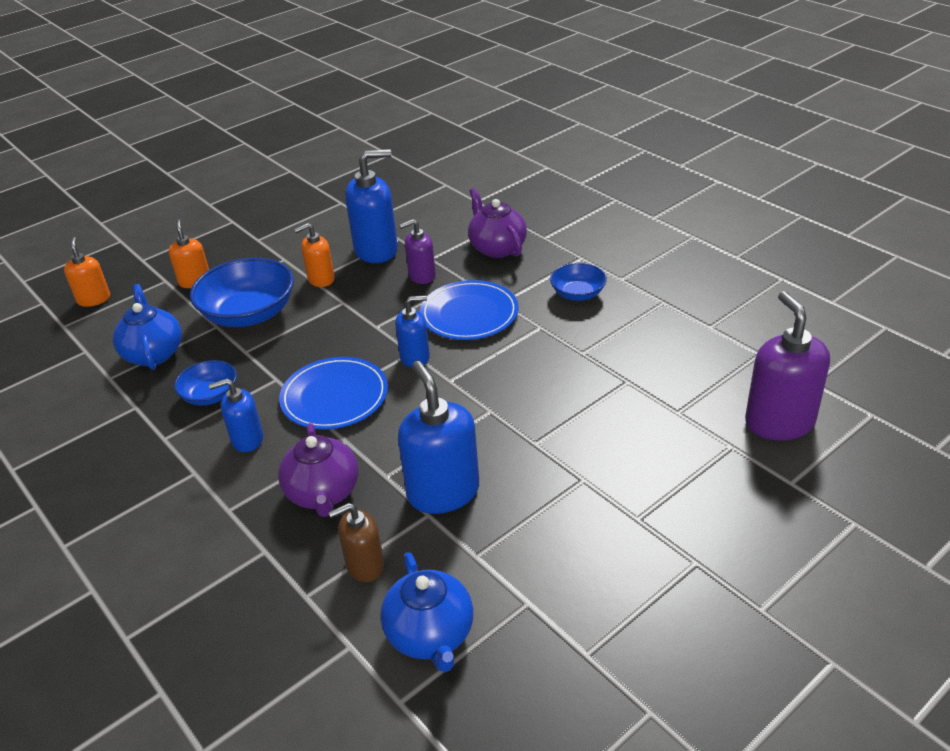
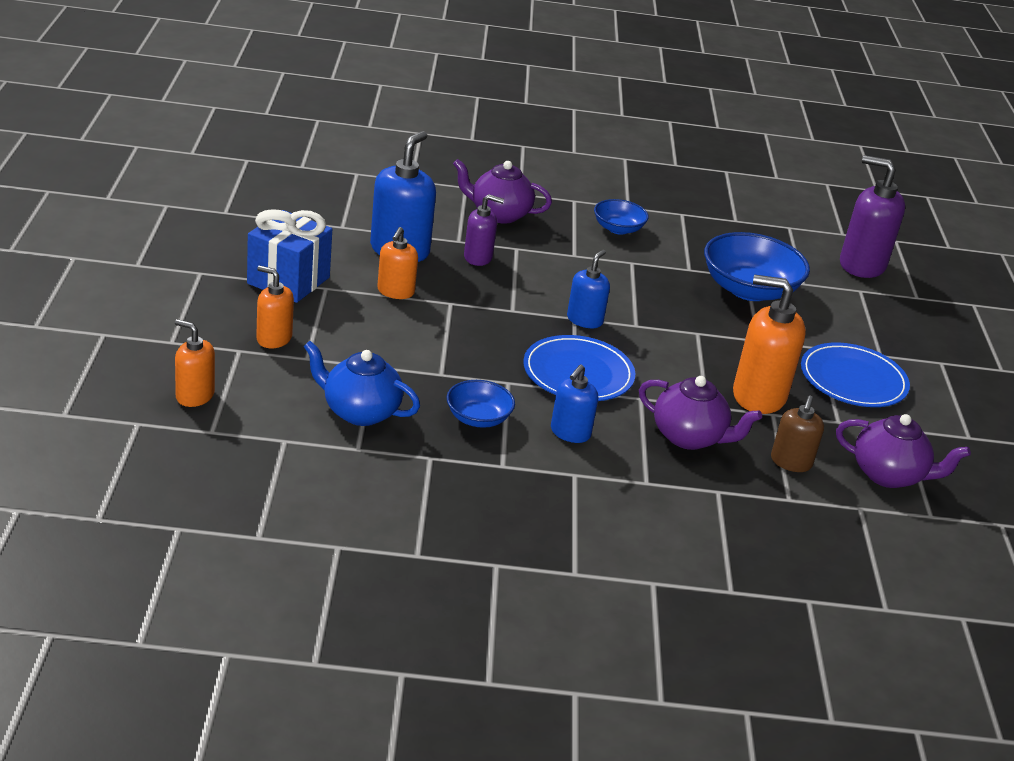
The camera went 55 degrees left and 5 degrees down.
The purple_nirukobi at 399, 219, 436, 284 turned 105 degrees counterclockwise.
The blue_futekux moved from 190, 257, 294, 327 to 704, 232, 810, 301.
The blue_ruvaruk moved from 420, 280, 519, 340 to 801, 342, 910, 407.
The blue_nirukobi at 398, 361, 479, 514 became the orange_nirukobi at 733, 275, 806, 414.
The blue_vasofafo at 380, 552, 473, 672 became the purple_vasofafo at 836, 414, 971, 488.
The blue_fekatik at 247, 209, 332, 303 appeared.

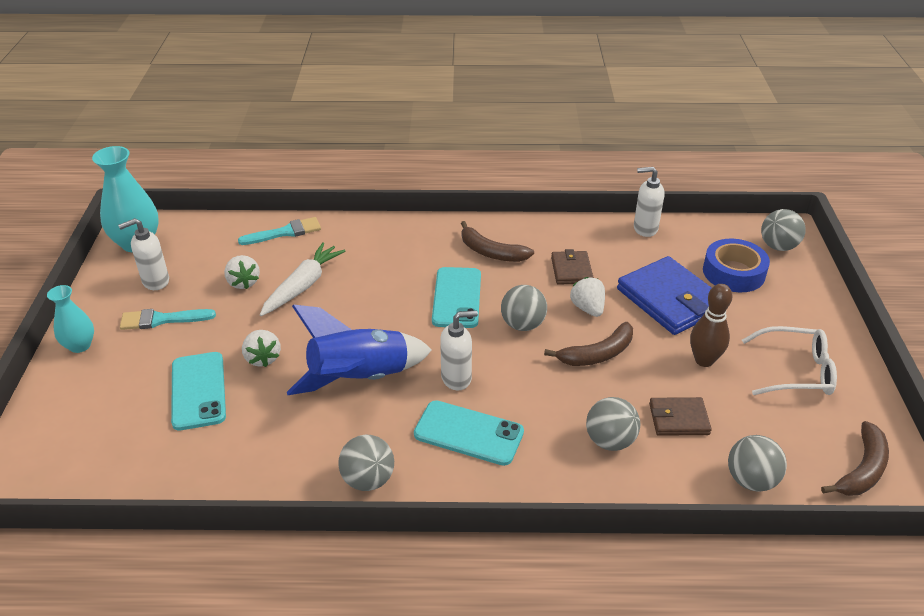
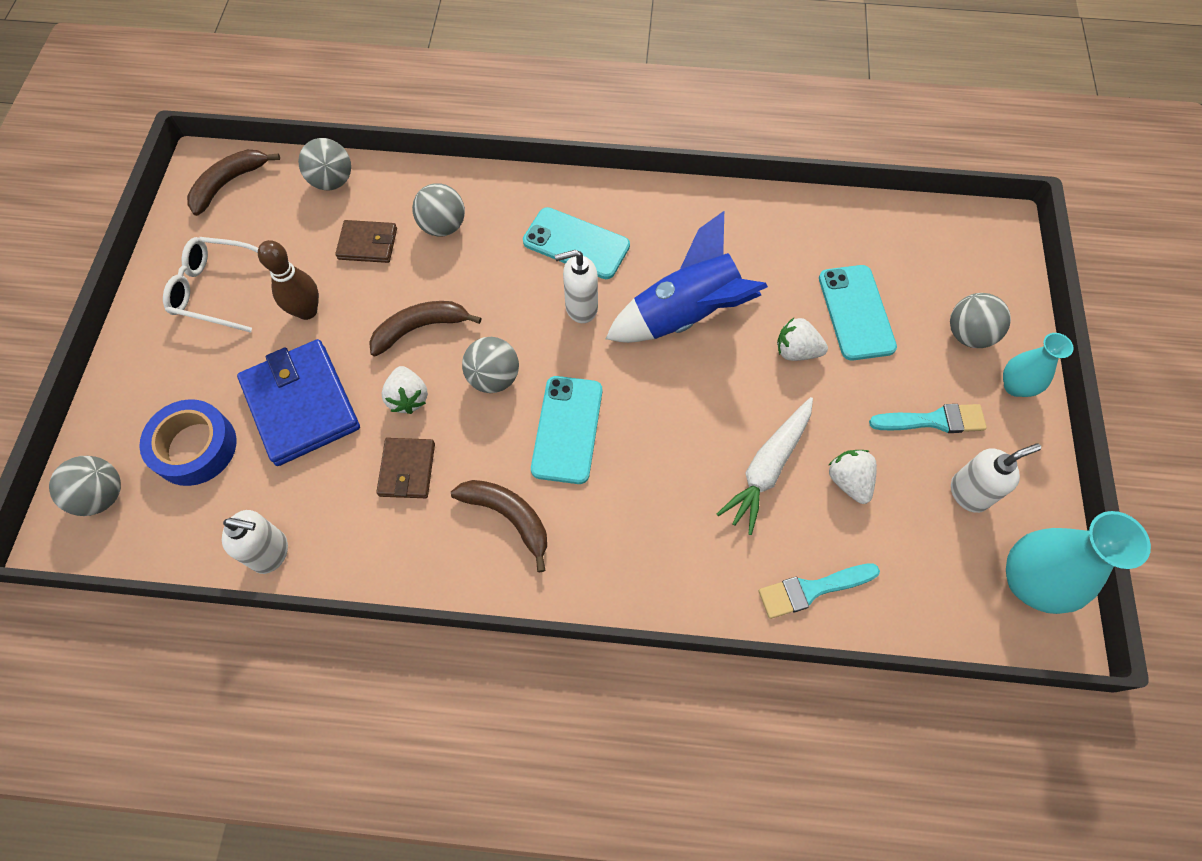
The camera went 175 degrees left and 25 degrees up.
The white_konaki at 242, 330, 281, 367 turned 60 degrees counterclockwise.
The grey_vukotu moved from 338, 434, 394, 491 to 950, 293, 1011, 348.

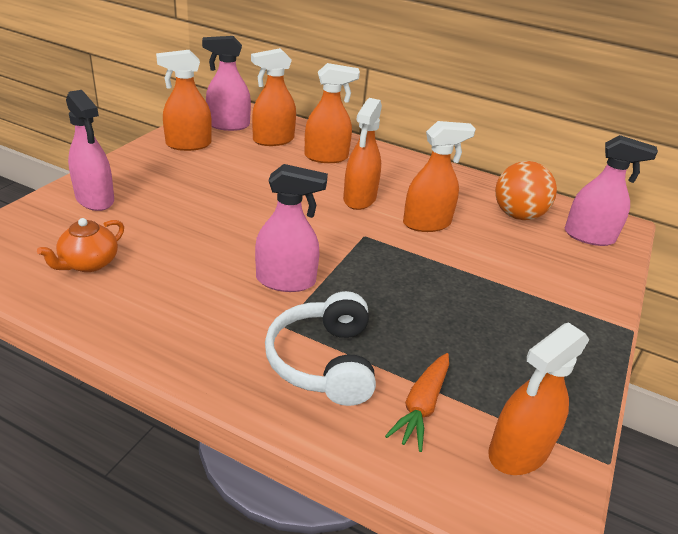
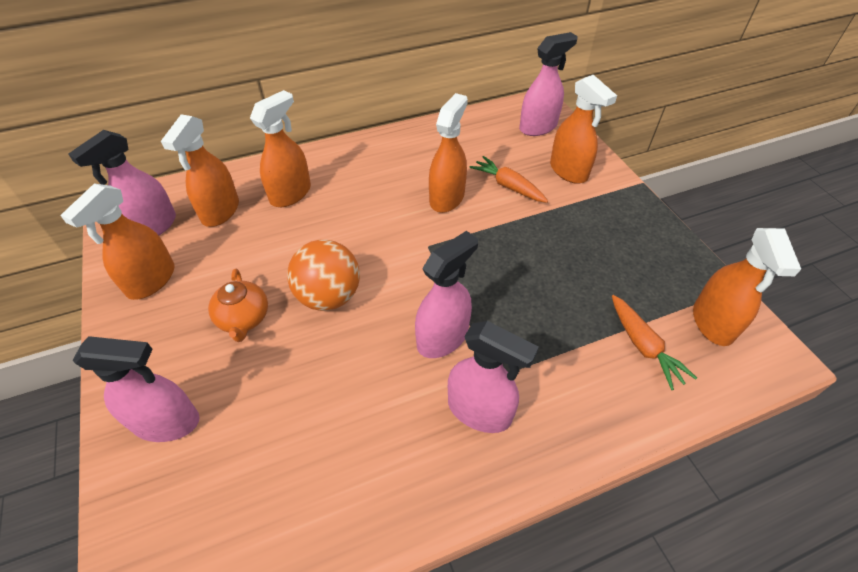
The camera went 45 degrees left and 15 degrees up.
The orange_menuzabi moved from 343, 98, 382, 210 to 550, 75, 617, 184.
The orange_vukotu moved from 495, 161, 557, 220 to 287, 240, 360, 311.
The orange_vasofafo moved from 37, 218, 124, 272 to 208, 269, 268, 342.
The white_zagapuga at 265, 291, 376, 406 disappeared.
The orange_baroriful at 470, 156, 548, 203 appeared.
The pink_menuzabi at 448, 321, 539, 433 appeared.

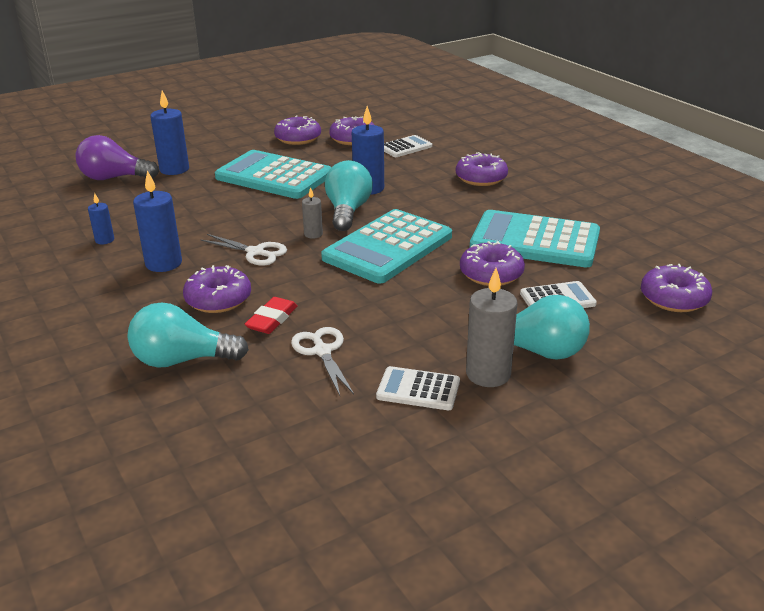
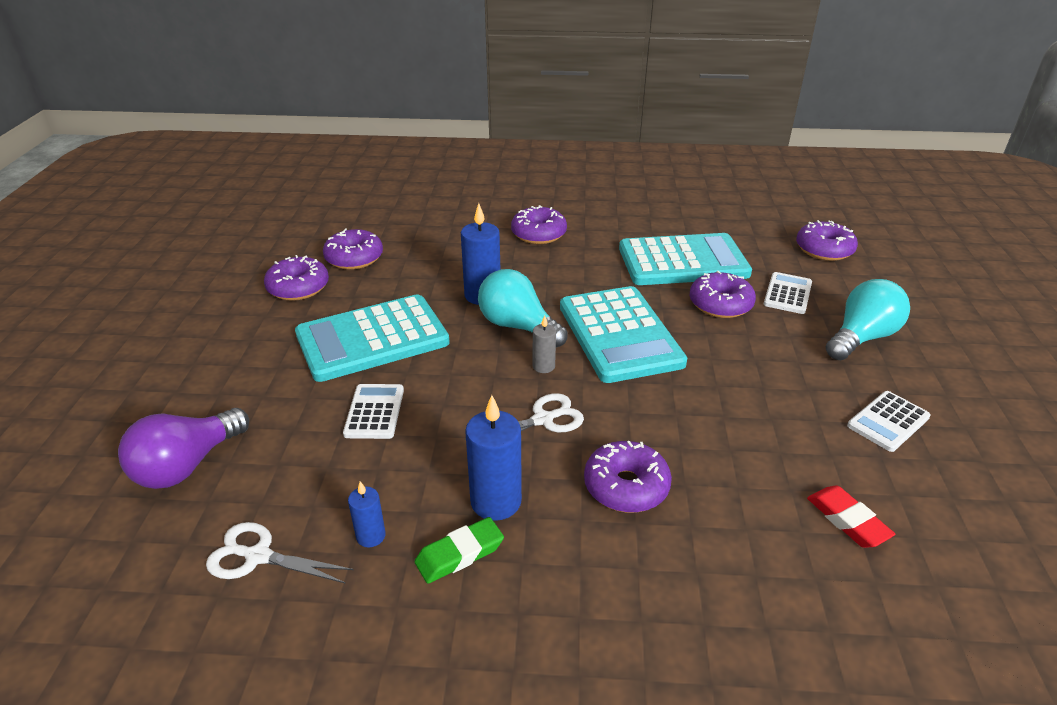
The camera went 55 degrees left and 5 degrees up.
The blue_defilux at 150, 91, 189, 175 disappeared.
The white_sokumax moved from 384, 135, 432, 157 to 343, 384, 404, 439.
The turquoise_sokumax at 470, 210, 600, 267 turned 150 degrees counterclockwise.
The grey_defilux at 466, 268, 518, 387 disappeared.
The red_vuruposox moved from 245, 297, 298, 334 to 807, 485, 895, 548.
The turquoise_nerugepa at 127, 302, 249, 368 disappeared.
The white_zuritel moved from 291, 327, 354, 396 to 206, 522, 354, 584.
The green_vuruposox at 415, 517, 504, 584 appeared.

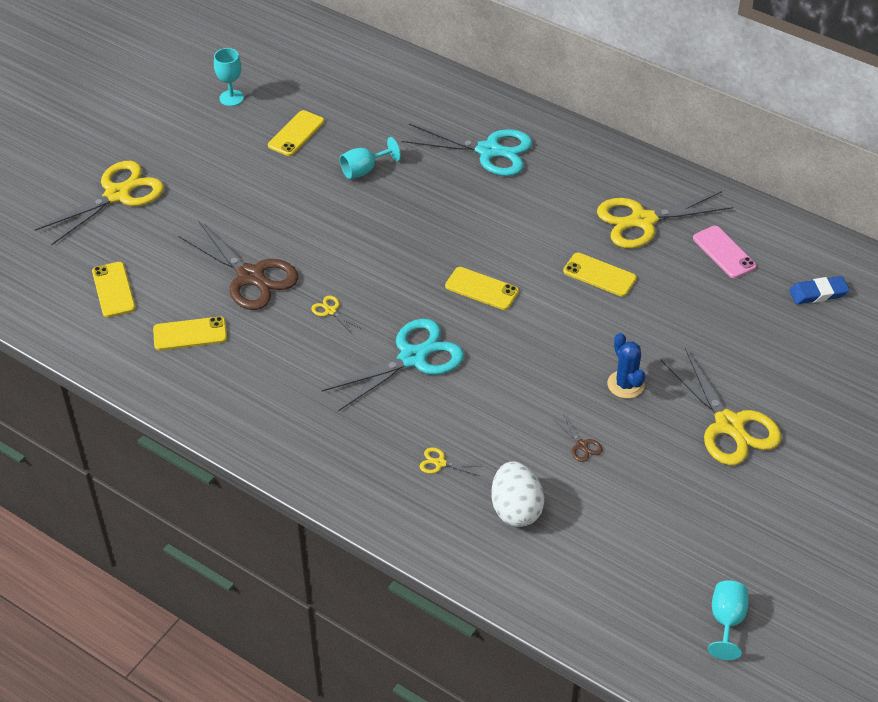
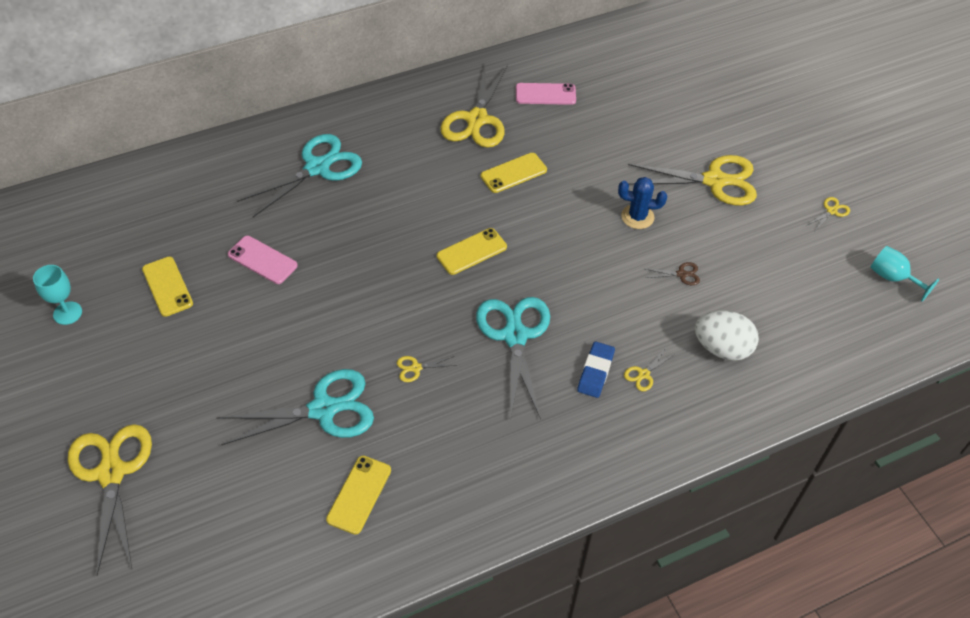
The camera went 60 degrees left and 5 degrees up.
The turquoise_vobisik at 340, 137, 401, 179 was replaced by the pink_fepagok at 228, 236, 298, 284.
The brown_zuritel at 178, 222, 299, 310 became the turquoise_zuritel at 216, 369, 374, 445.
The yellow_fepagok at 92, 262, 136, 317 disappeared.
The blue_vuruposox moved from 789, 276, 850, 304 to 577, 341, 615, 398.
The yellow_zuritel at 807, 197, 850, 231 appeared.

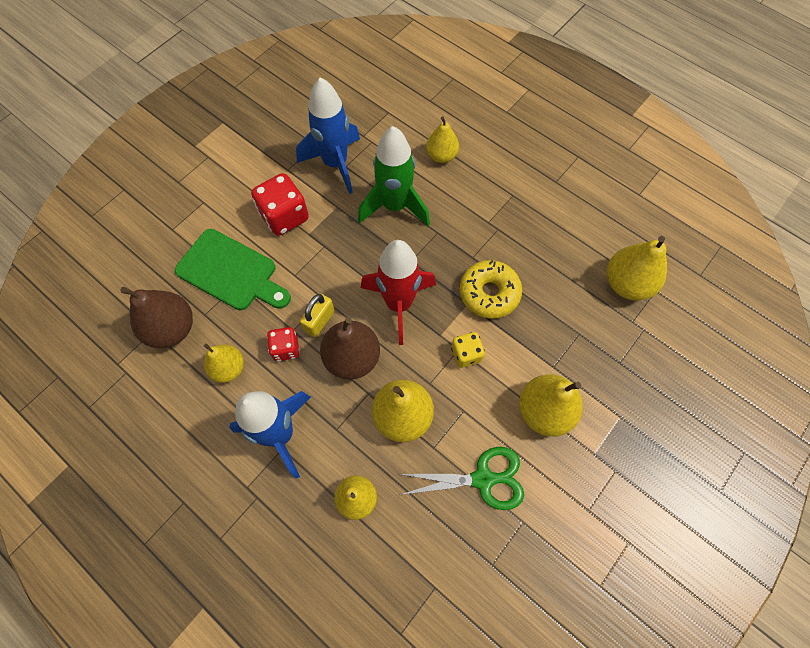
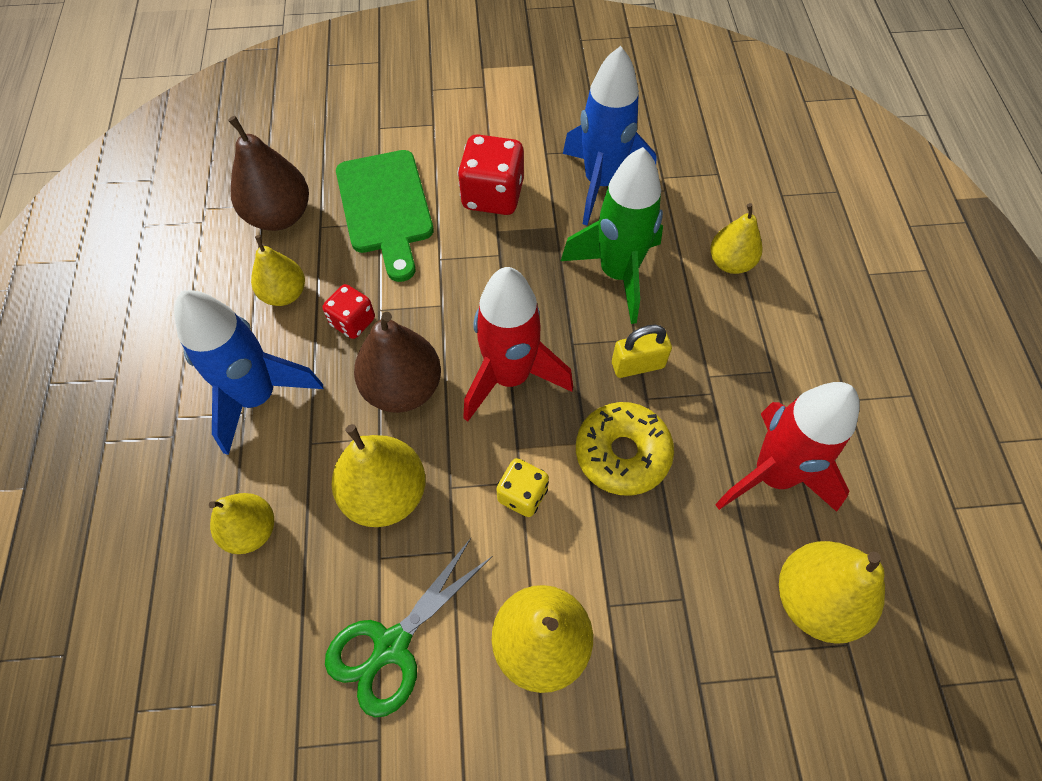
The camera went 45 degrees right and 5 degrees down.
The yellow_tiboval moved from 300, 293, 335, 337 to 612, 325, 672, 378.
The green_zuritel at 400, 447, 524, 510 turned 90 degrees clockwise.
The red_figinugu at 715, 382, 859, 512 appeared.

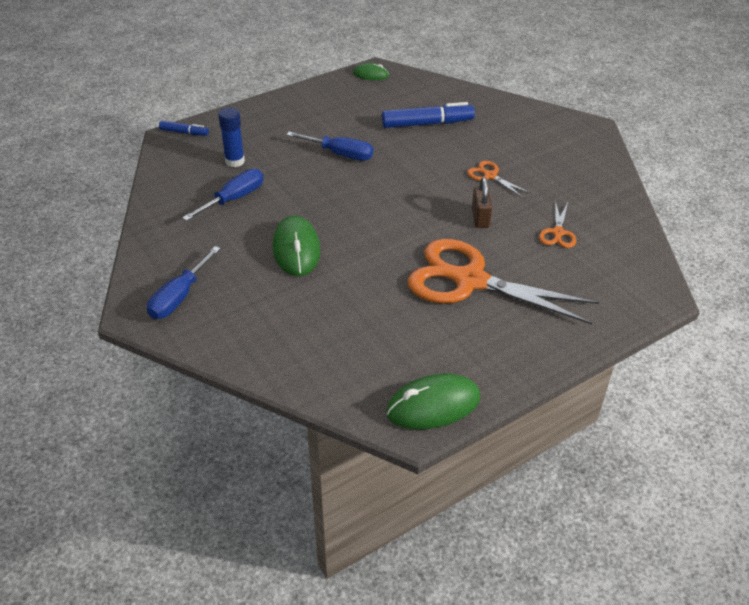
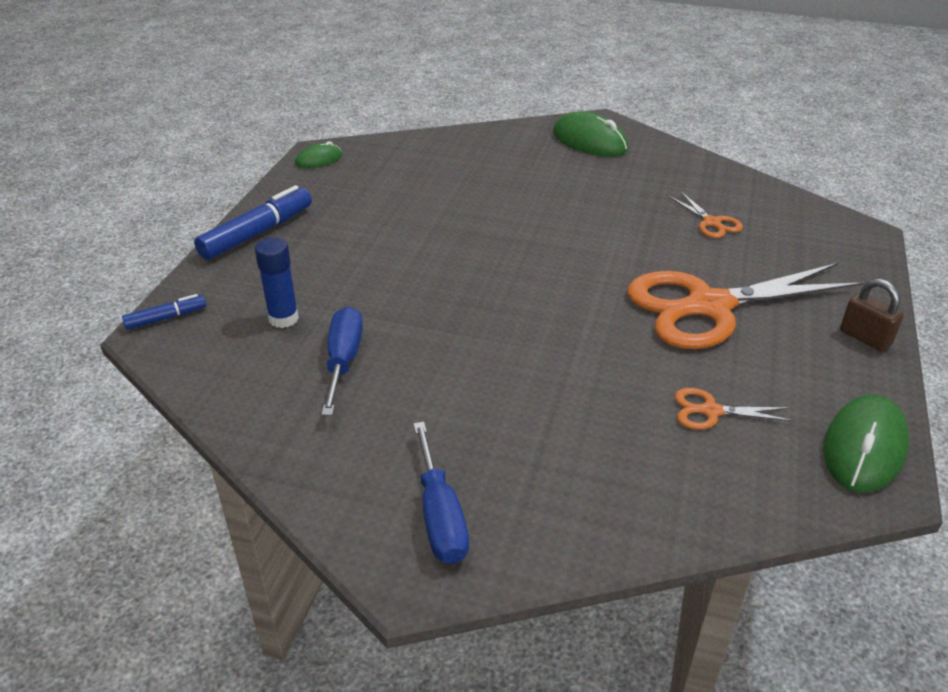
The camera went 40 degrees left and 5 degrees down.
The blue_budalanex moved from 382, 102, 475, 128 to 194, 185, 312, 260.
The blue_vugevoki at 286, 132, 373, 161 disappeared.
The orange_zuritel moved from 467, 161, 531, 198 to 674, 388, 794, 430.
The brown_tiboval moved from 472, 177, 492, 228 to 840, 279, 904, 351.
The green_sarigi moved from 273, 216, 320, 276 to 553, 111, 628, 157.

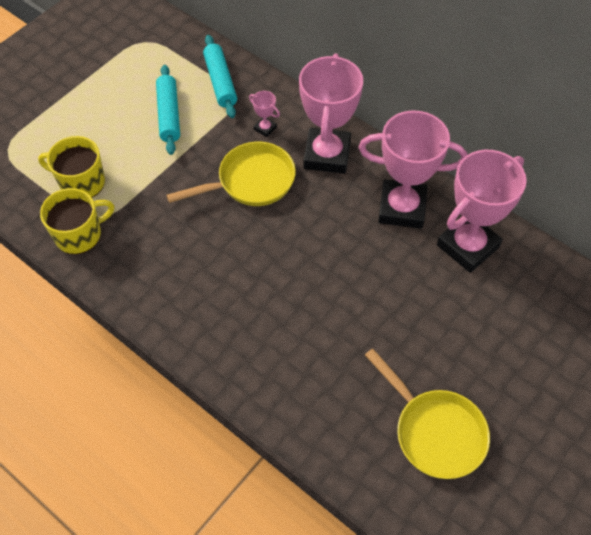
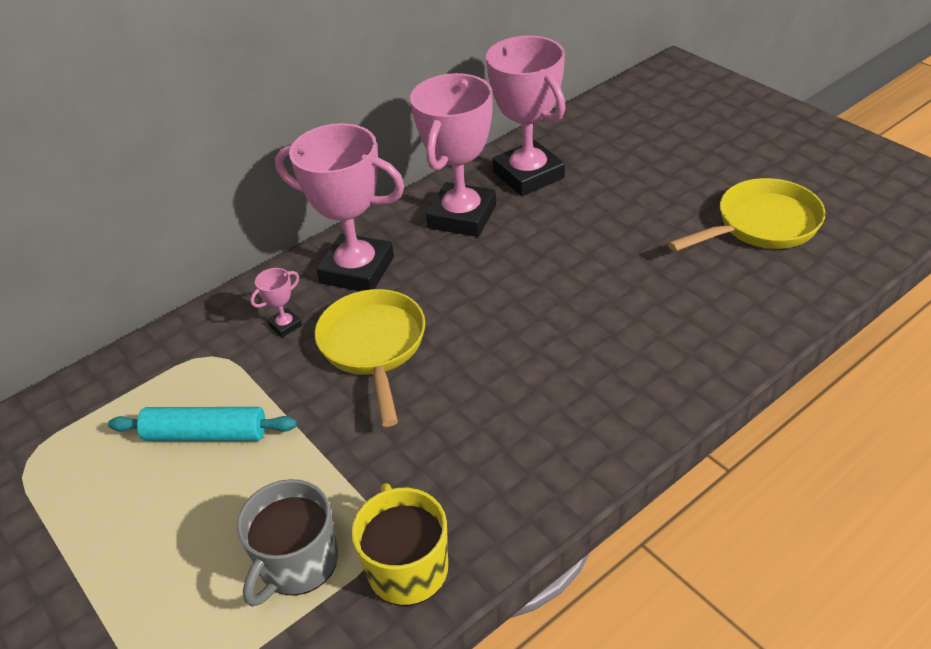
The camera went 75 degrees left and 15 degrees down.
The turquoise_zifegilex at 203, 35, 237, 118 disappeared.
The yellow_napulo at 38, 136, 105, 198 became the grey_napulo at 237, 479, 338, 607.

